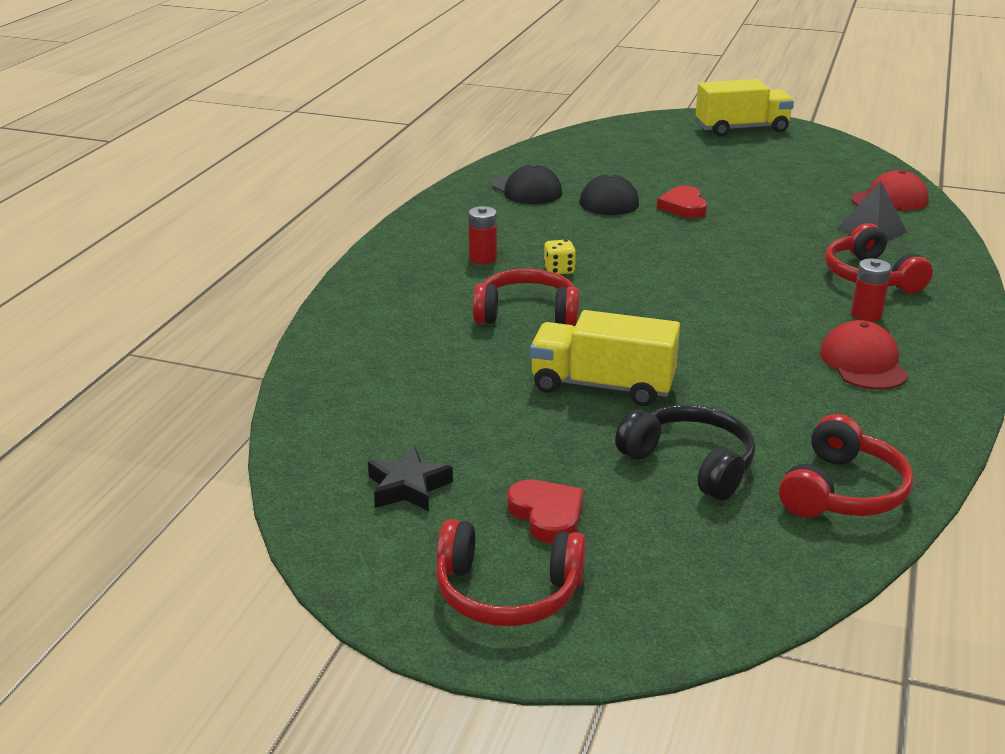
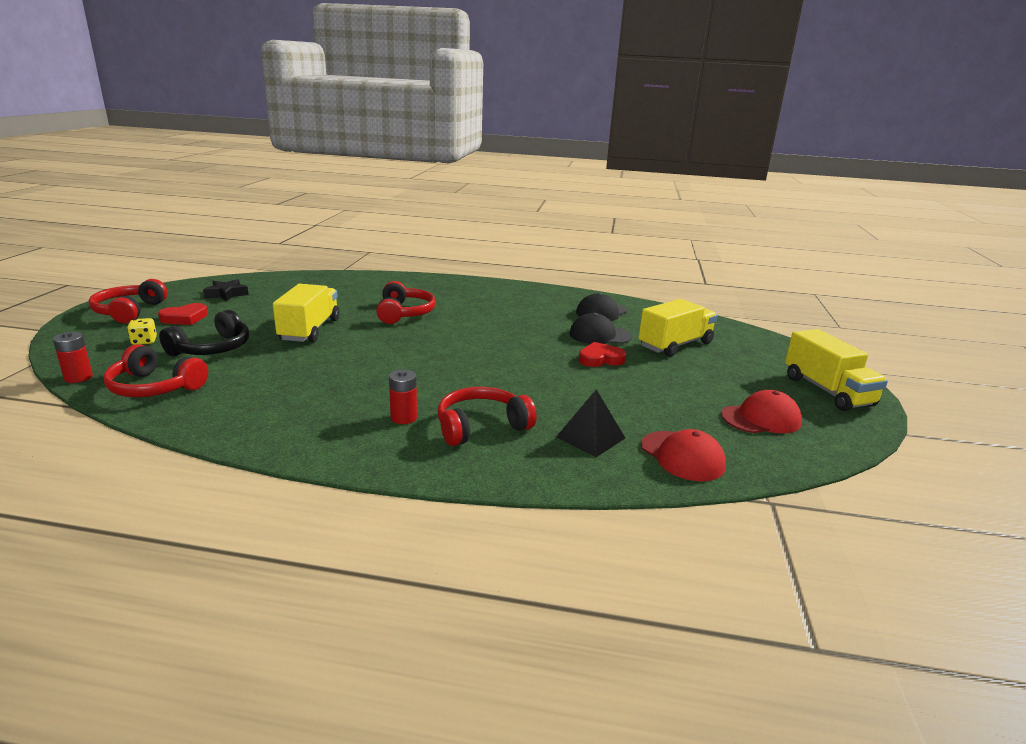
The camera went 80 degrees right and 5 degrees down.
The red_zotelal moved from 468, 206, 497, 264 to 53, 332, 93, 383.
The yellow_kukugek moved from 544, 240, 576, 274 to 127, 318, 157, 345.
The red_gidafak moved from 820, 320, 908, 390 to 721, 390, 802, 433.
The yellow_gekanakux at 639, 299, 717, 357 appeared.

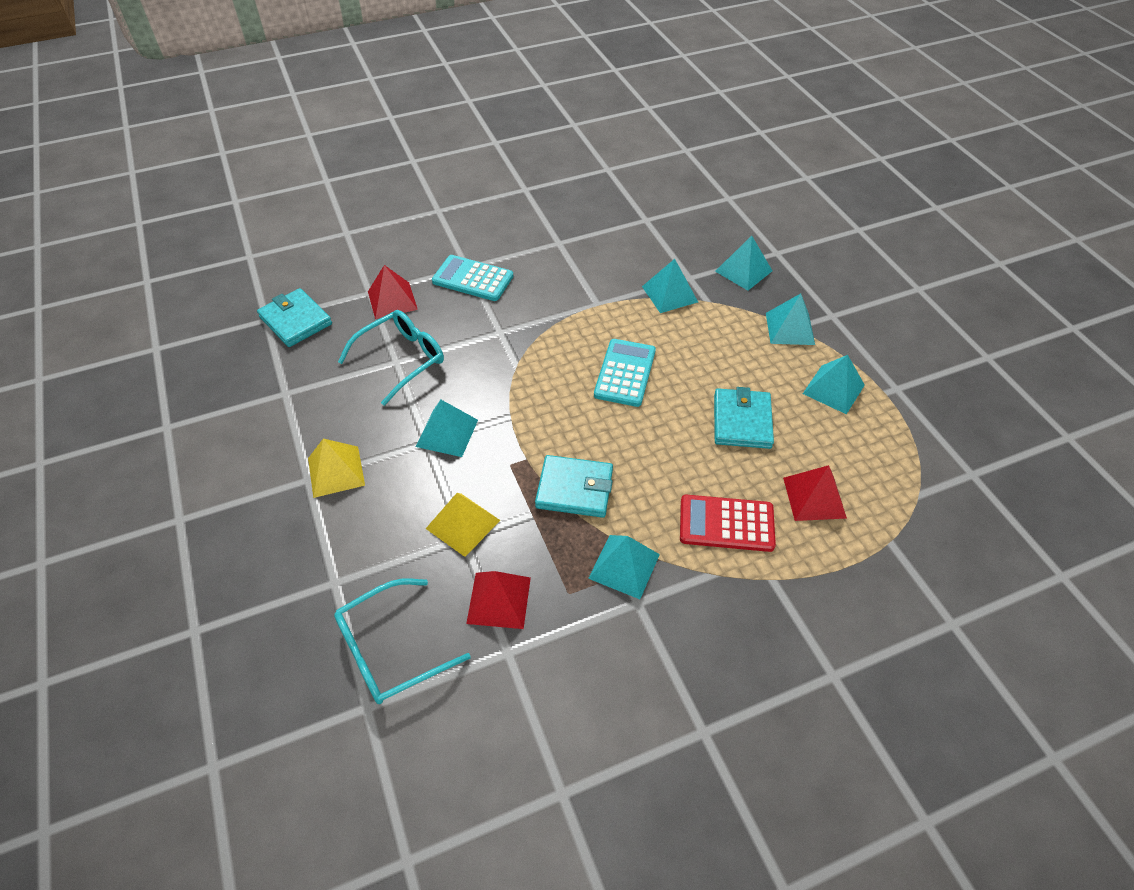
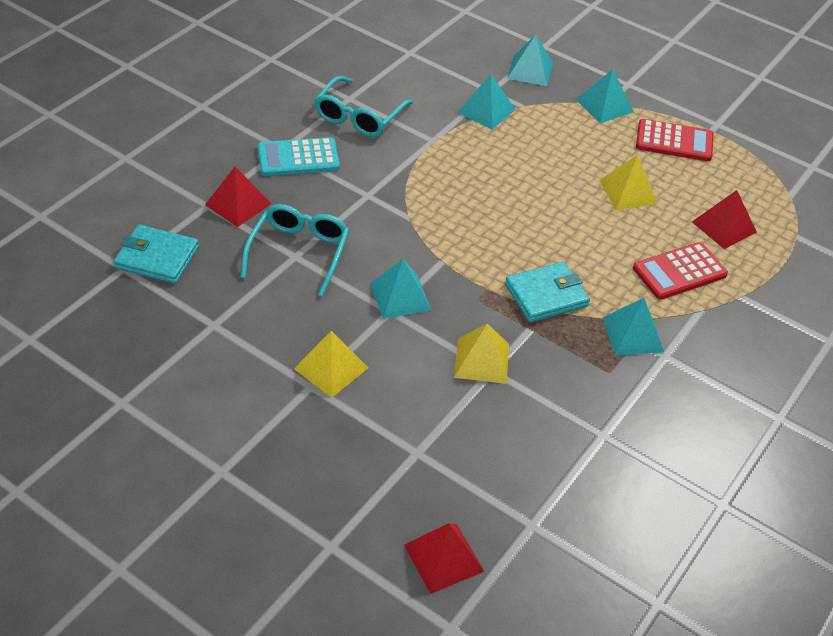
The camera went 35 degrees left and 5 degrees down.
The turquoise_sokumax at 594, 339, 656, 407 disappeared.
The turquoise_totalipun at 803, 355, 865, 414 was replaced by the red_sokumax at 636, 119, 714, 161.
The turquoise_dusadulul at 714, 387, 774, 449 was replaced by the yellow_totalipun at 599, 155, 658, 210.
The red_totalipun moved from 466, 571, 531, 629 to 404, 523, 485, 594.
The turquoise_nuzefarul moved from 334, 578, 471, 704 to 314, 76, 413, 137.

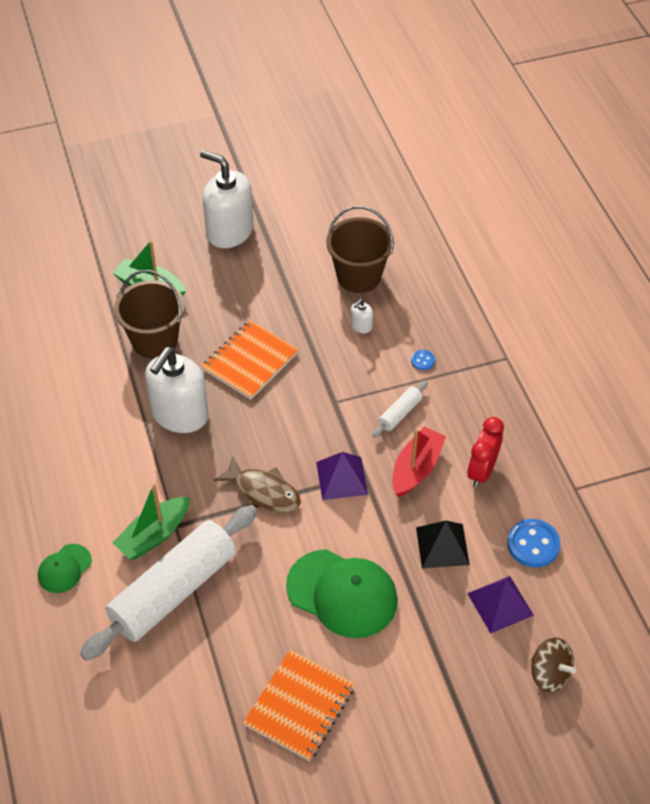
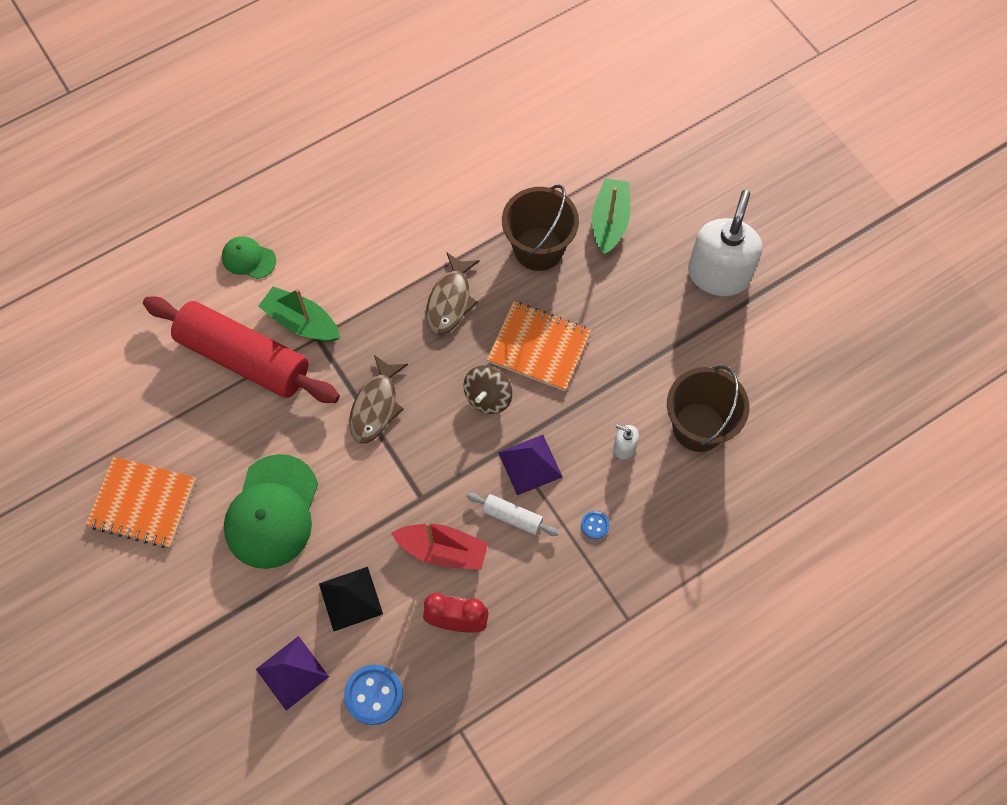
The camera went 75 degrees right and 15 degrees up.
The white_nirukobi at 145, 347, 209, 433 was replaced by the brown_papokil at 426, 252, 480, 335.
The purple_totalipun moved from 316, 452, 368, 500 to 498, 435, 562, 495.
The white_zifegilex at 80, 505, 257, 661 became the red_zifegilex at 143, 296, 340, 403.
The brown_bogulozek moved from 531, 637, 576, 693 to 464, 365, 512, 414.

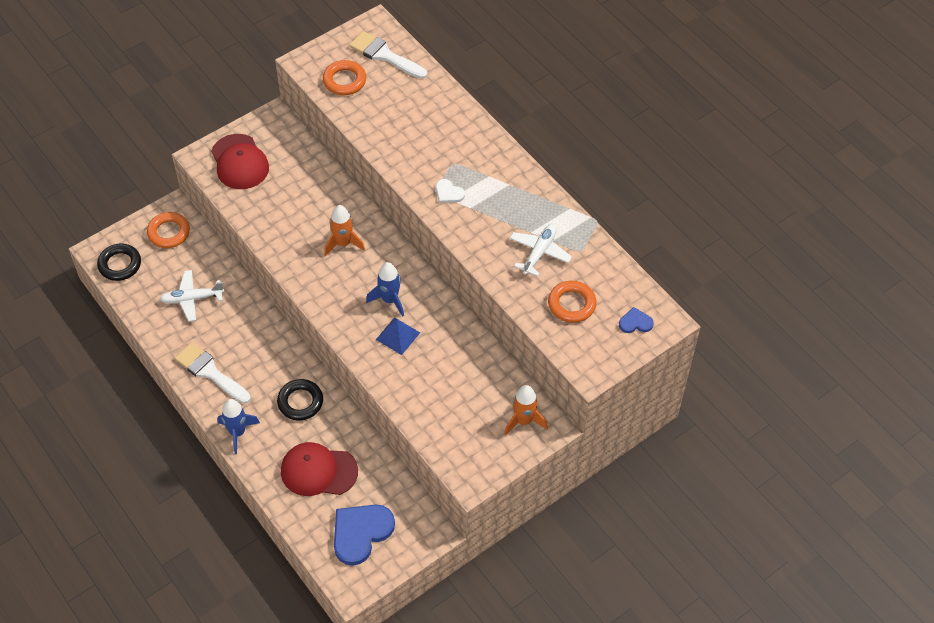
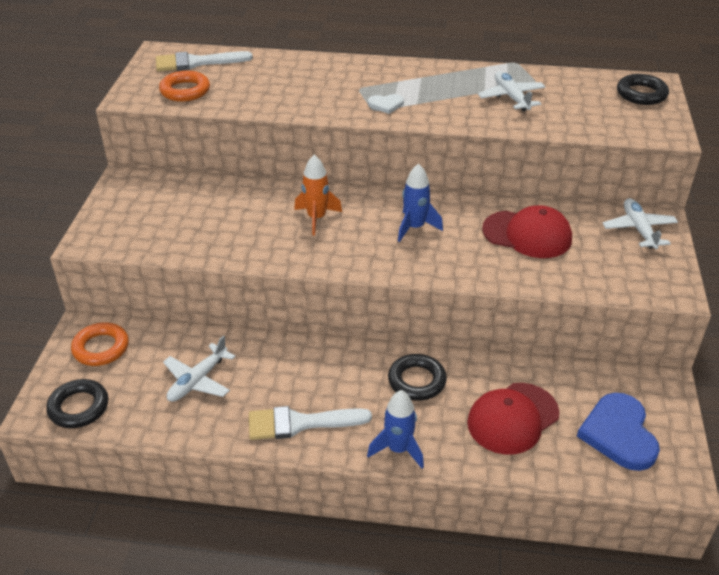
The camera went 45 degrees left and 15 degrees down.
The red_gidafak moved from 211, 134, 269, 189 to 482, 205, 572, 258.
The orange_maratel at 548, 281, 596, 323 disappeared.
The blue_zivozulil at 619, 307, 654, 333 was replaced by the black_maratel at 617, 74, 669, 105.
The blue_totalipun at 376, 317, 420, 355 disappeared.
The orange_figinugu at 504, 385, 548, 436 was replaced by the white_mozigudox at 603, 198, 678, 249.

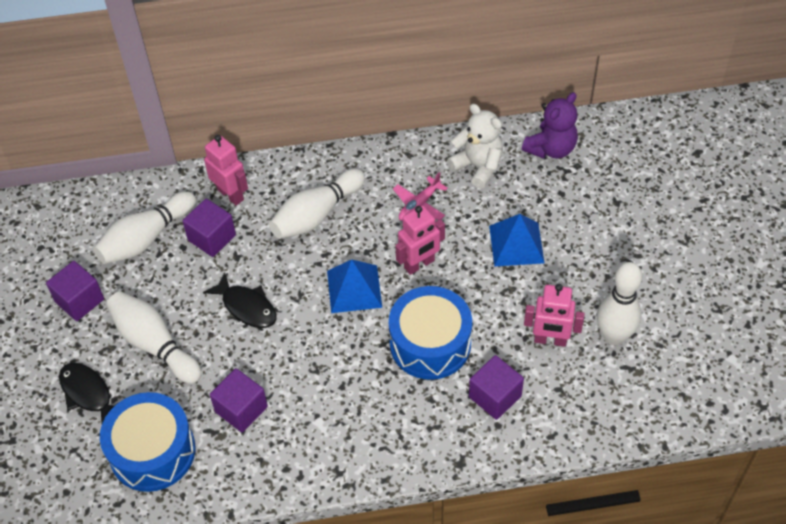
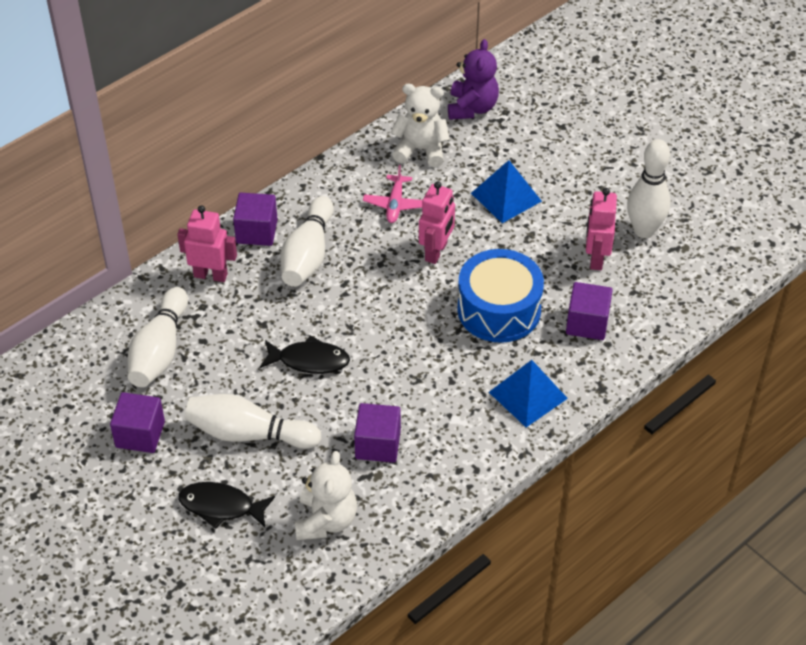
The camera went 35 degrees left and 5 degrees down.
The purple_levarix moved from 182, 199, 236, 257 to 233, 193, 278, 246.
The blue_totalipun moved from 327, 259, 382, 313 to 489, 360, 568, 427.
The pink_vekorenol at 524, 284, 585, 347 turned 120 degrees clockwise.
The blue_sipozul at 100, 392, 195, 492 was replaced by the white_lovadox at 295, 451, 357, 540.

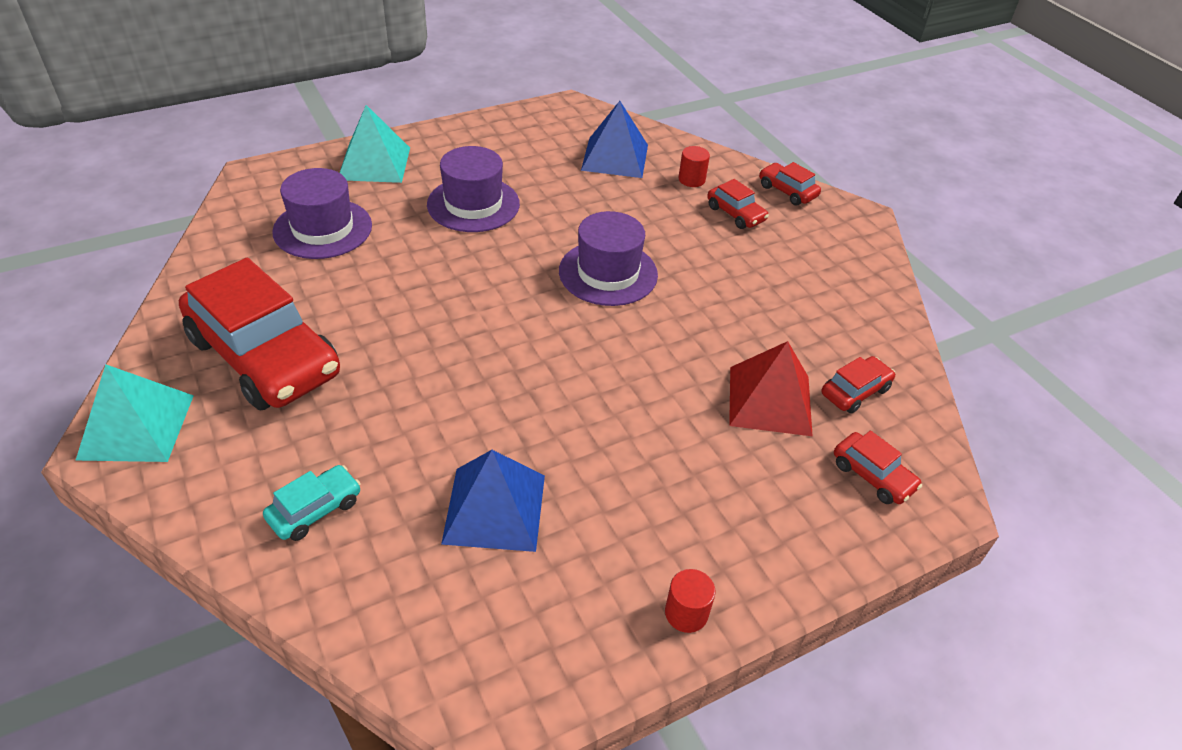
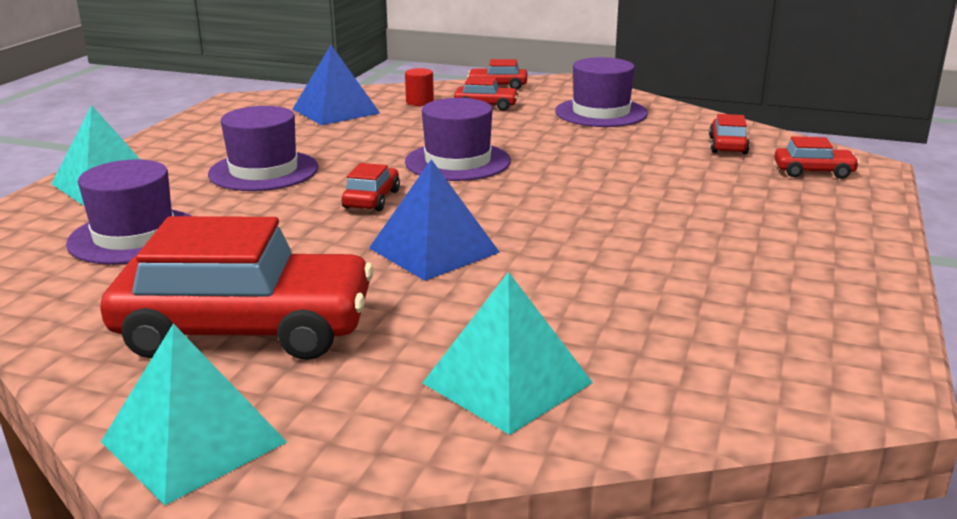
The camera went 40 degrees left and 20 degrees down.
The red_totalipun at 729, 341, 813, 436 disappeared.
The blue_totalipun moved from 441, 450, 545, 552 to 369, 159, 500, 281.
The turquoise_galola at 263, 465, 361, 541 was replaced by the turquoise_totalipun at 423, 272, 593, 435.
The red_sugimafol at 665, 569, 716, 633 disappeared.
The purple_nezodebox at 555, 57, 648, 127 appeared.
The red_galola at 342, 163, 400, 211 appeared.

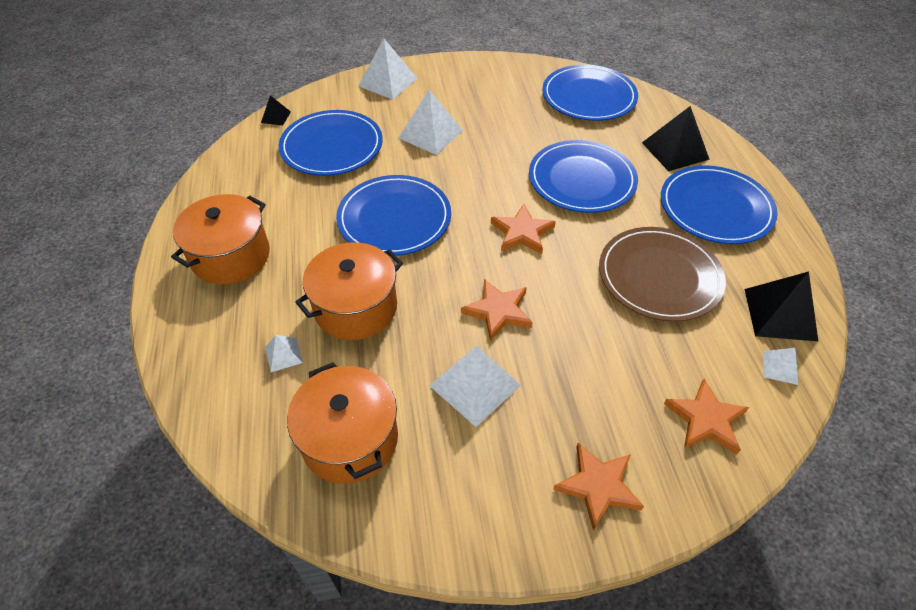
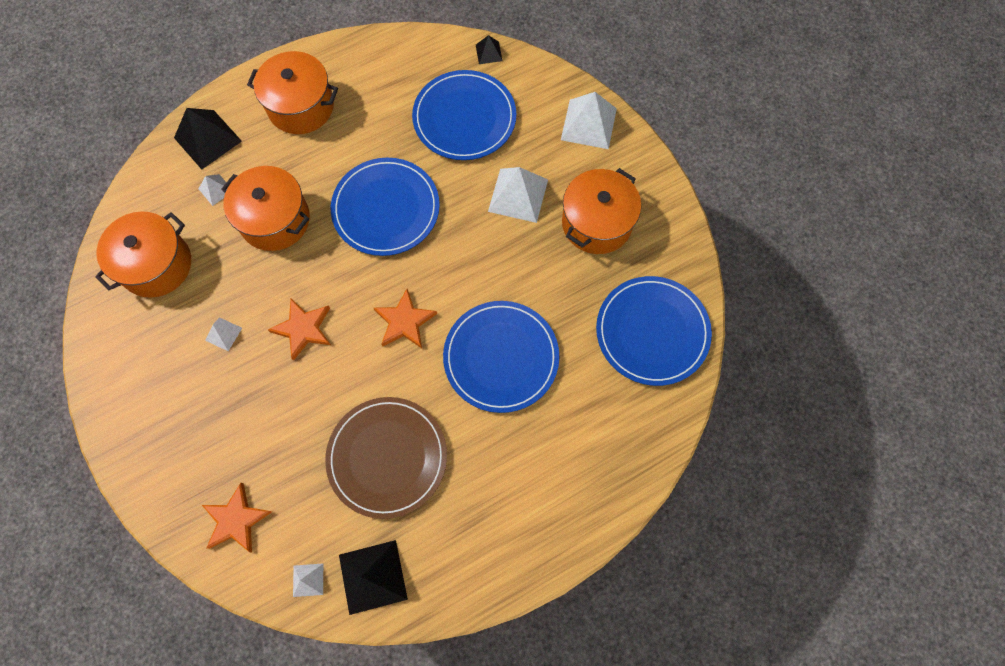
The camera went 70 degrees right and 20 degrees up.
The black_totalipun moved from 642, 106, 710, 171 to 174, 108, 242, 169.
The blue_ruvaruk at 661, 165, 778, 244 disappeared.
The white_totalipun at 429, 346, 521, 427 changed to 0.51 times the size.
The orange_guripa at 553, 443, 644, 531 disappeared.
The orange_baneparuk at 562, 168, 641, 254 appeared.

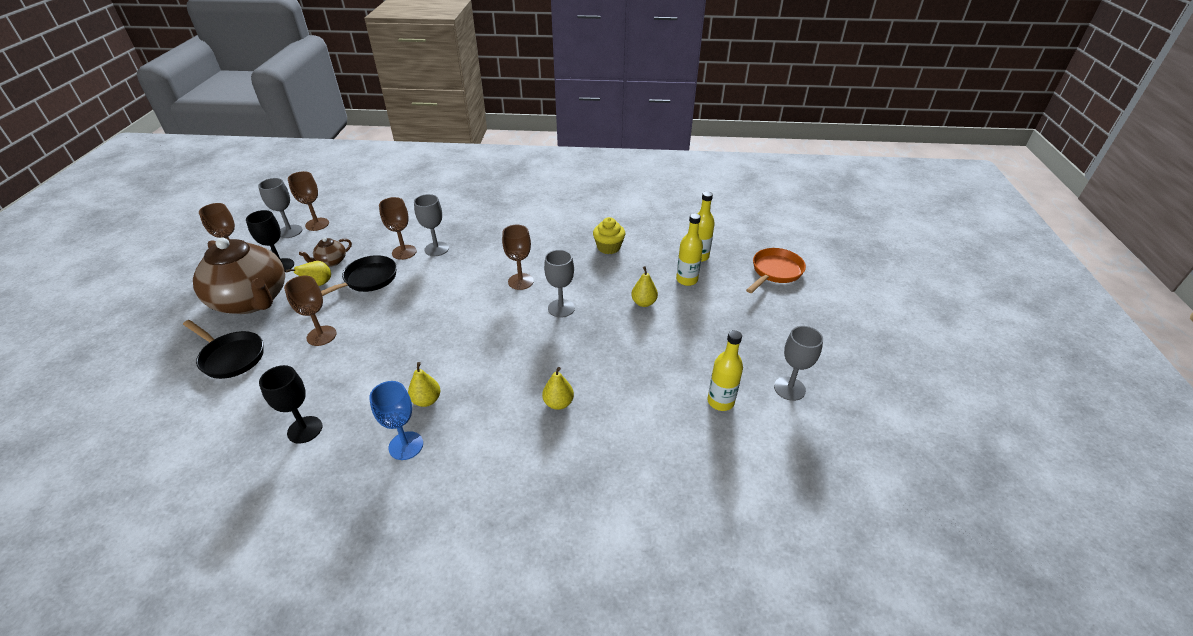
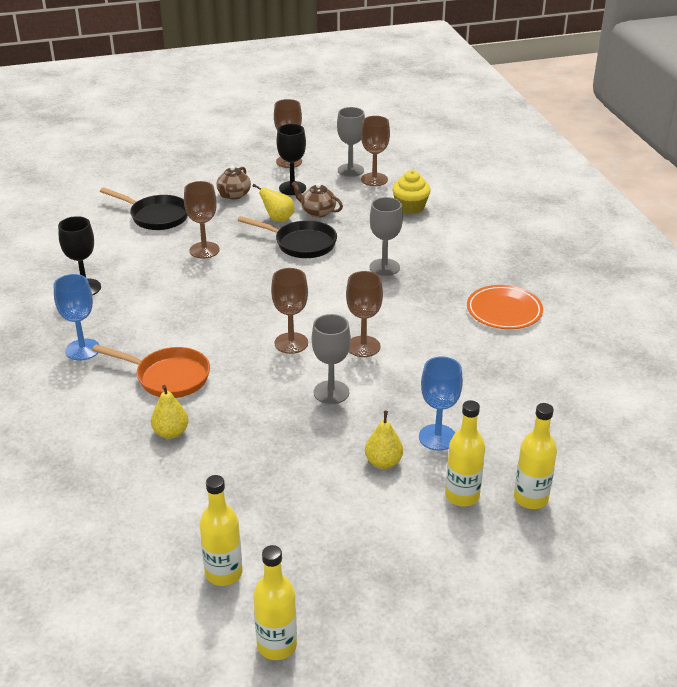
The camera went 70 degrees right and 5 degrees down.
The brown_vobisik moved from 379, 197, 417, 260 to 271, 268, 308, 354.
The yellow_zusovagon moved from 593, 217, 625, 254 to 392, 170, 431, 214.
The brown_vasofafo at 193, 237, 285, 314 changed to 0.42 times the size.
The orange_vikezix moved from 746, 248, 806, 293 to 92, 344, 210, 398.
The black_vikezix at 183, 320, 264, 379 turned 75 degrees counterclockwise.
The grey_vobisik at 774, 326, 823, 401 was replaced by the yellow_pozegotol at 253, 545, 297, 660.
The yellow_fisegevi at 408, 362, 440, 407 disappeared.
The orange_ruvaruk at 467, 285, 543, 329 appeared.
The blue_vobisik at 419, 357, 463, 451 appeared.

